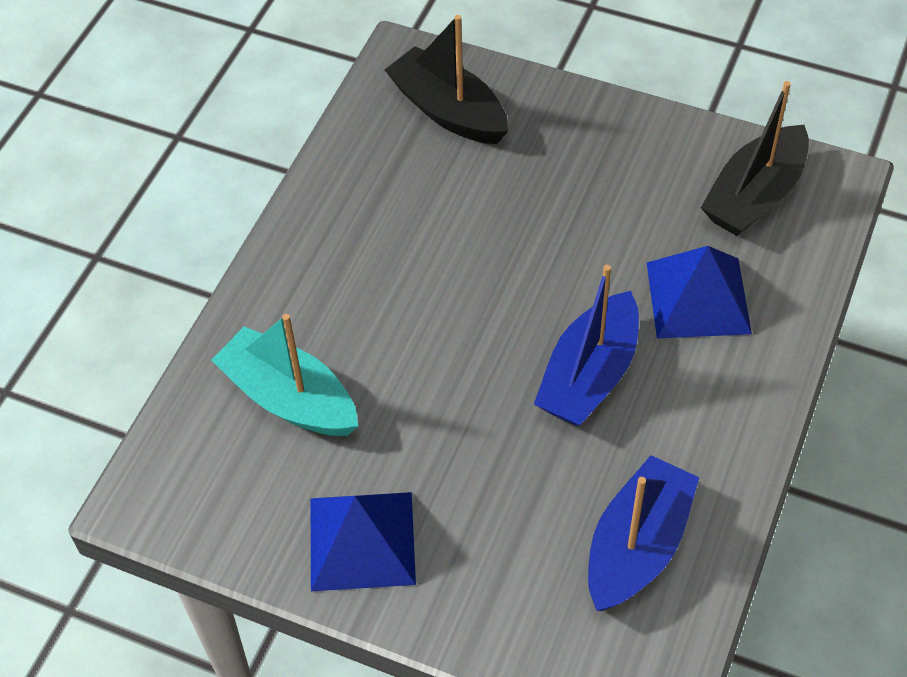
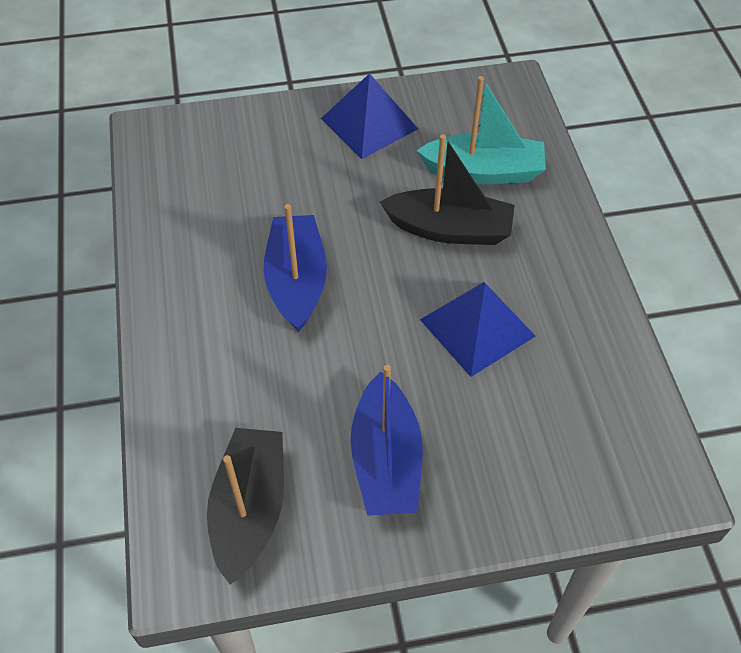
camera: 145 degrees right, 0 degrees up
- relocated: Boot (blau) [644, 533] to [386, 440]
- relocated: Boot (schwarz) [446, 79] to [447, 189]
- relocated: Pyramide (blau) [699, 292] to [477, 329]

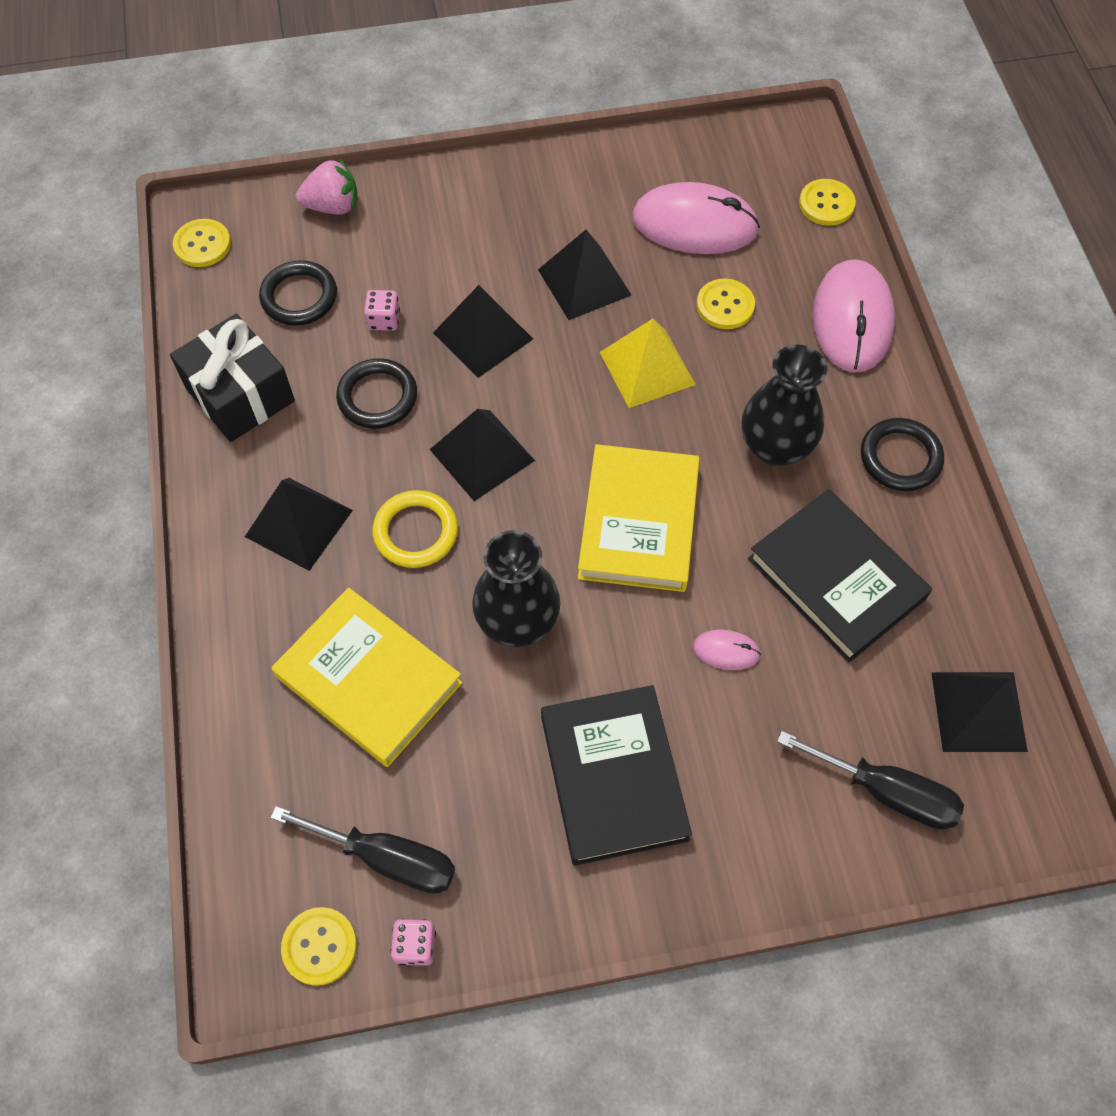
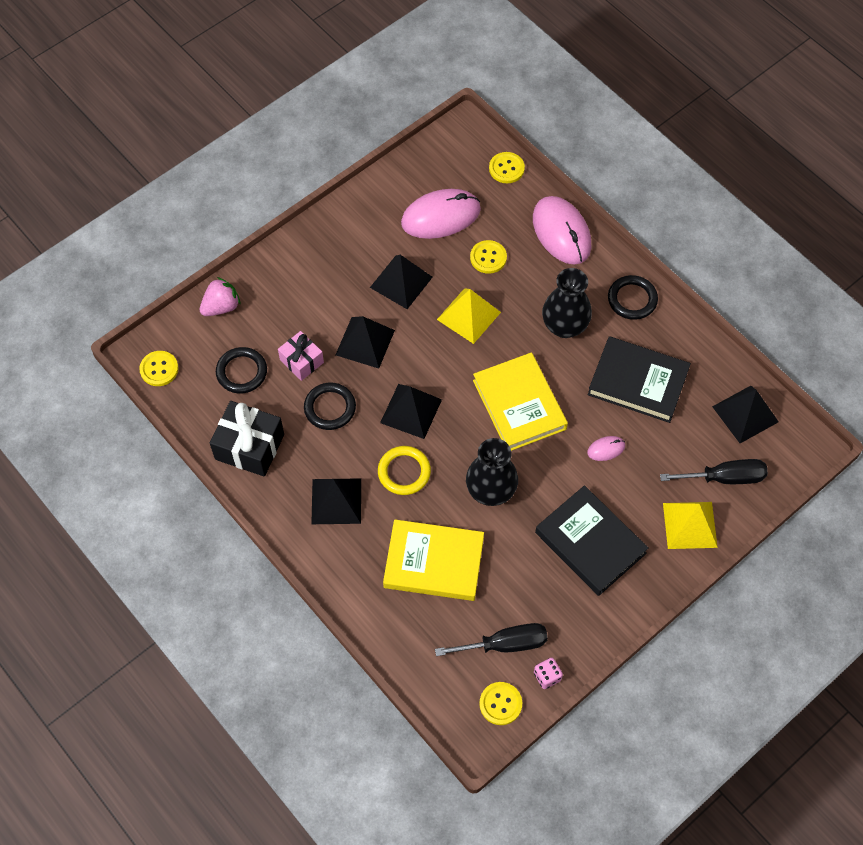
camera: 30 degrees left, 0 degrees up
- exchanged: Spielwürfel (rosa) [382, 310] to Geschenk (rosa) [301, 356]
- appeared: Pyramide (gelb) [690, 525]

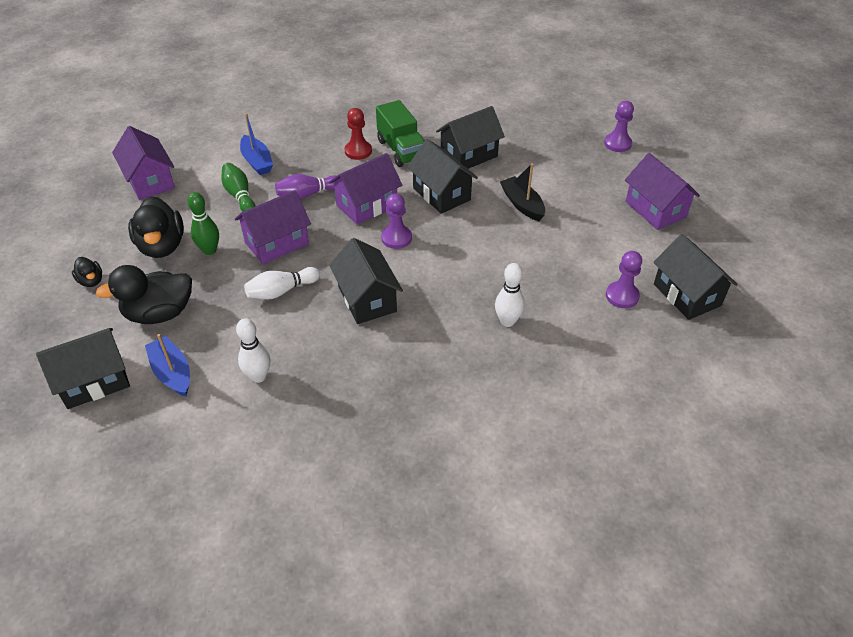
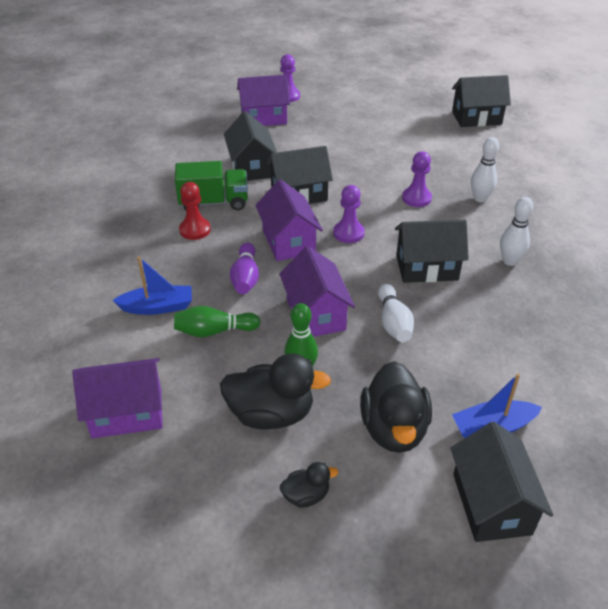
camera: 70 degrees left, 5 degrees down
- relocated: Haus (lila) [662, 191] to [263, 100]
- relocated: Bauer (lila) [624, 279] to [417, 179]
- relocated: Bowlingkegel (weiß) [253, 350] to [516, 231]
- missing: Boot (schwarz) [522, 192]

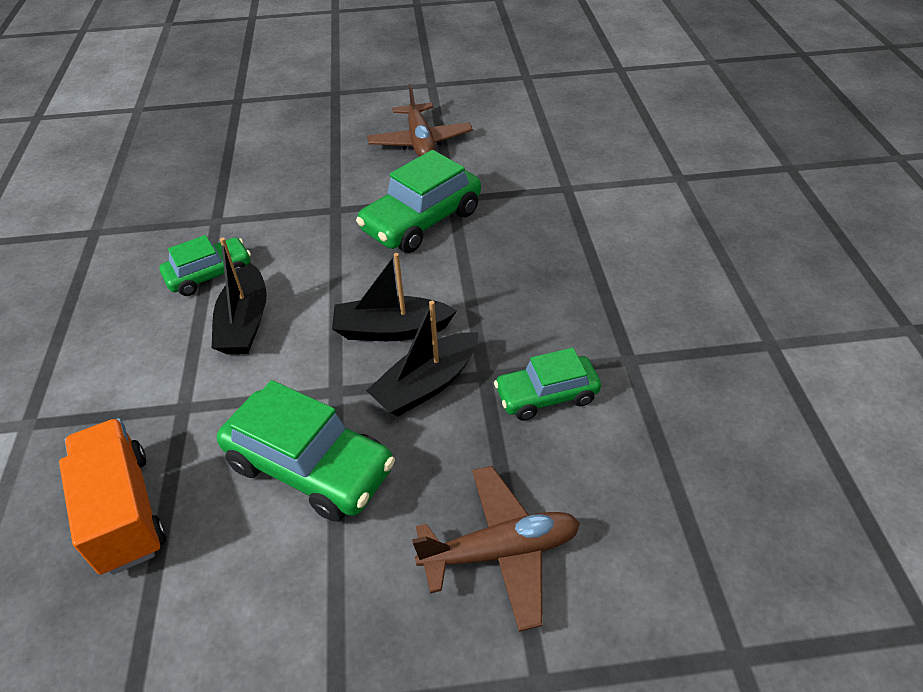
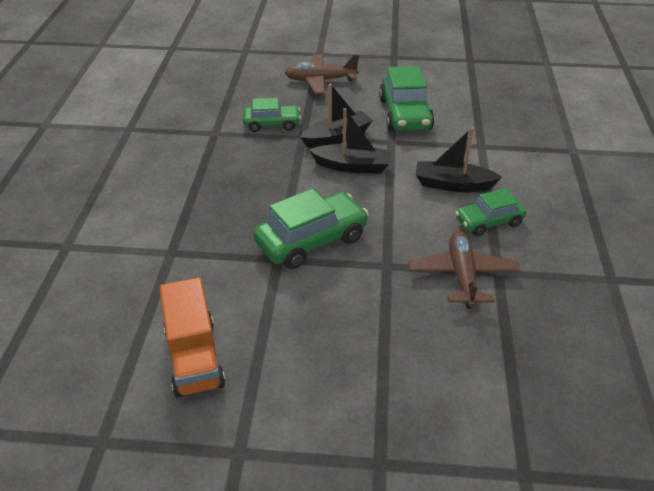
camera: 170 degrees left, 5 degrees down
- relocated: Lastwagen (orange) [112, 496] to [192, 337]
- spun: Auto (grün) [306, 451] = [406, 98] 135 degrees counterclockwise
- relocated: Flugzeug (braun) [420, 120] to [464, 270]
- spun: Boot (schwarz) [239, 296] = [459, 159] 90 degrees counterclockwise

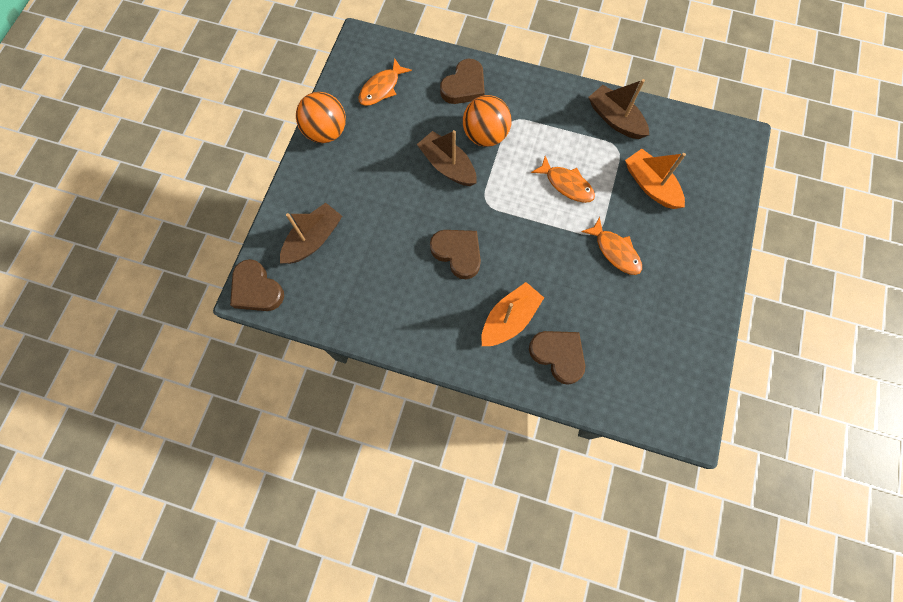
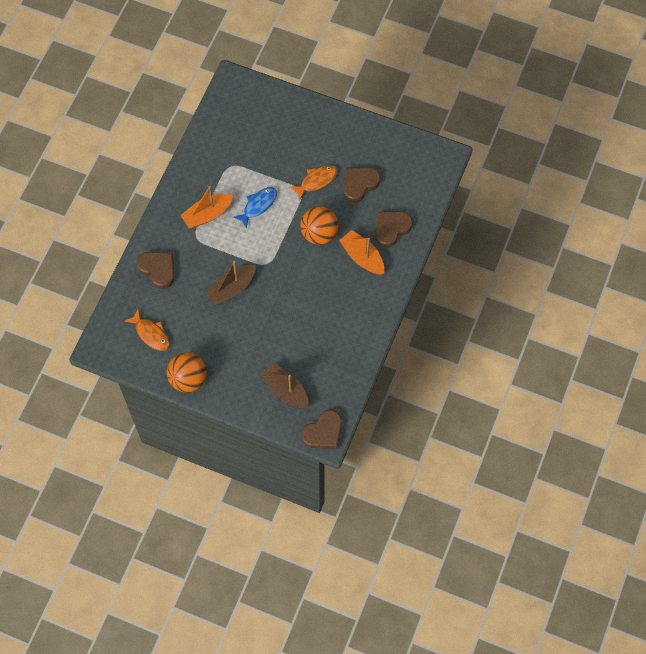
camera: 85 degrees left, 5 degrees down
- relocated: Boot (orange) [655, 179] to [207, 207]
- colour: Fisch (orange) [563, 179] to Fisch (blau) [255, 208]
- relocated: Ball (orange) [487, 121] to [319, 226]
- relocated: Herz (braun) [455, 254] to [361, 185]
- missing: Boot (braun) [619, 109]

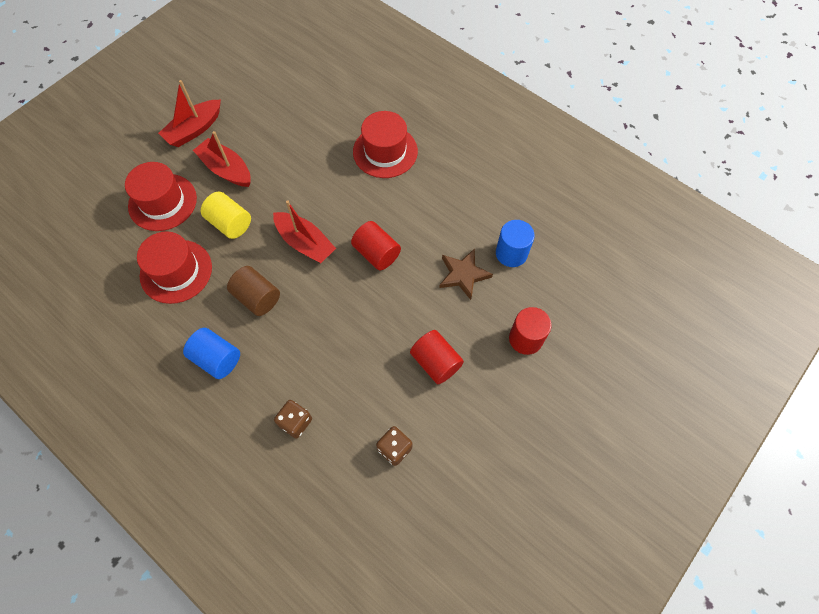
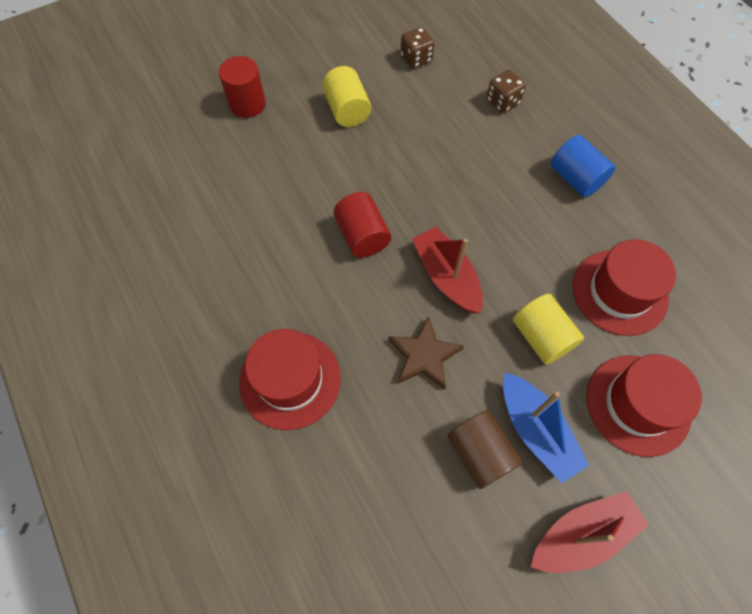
camera: 160 degrees left, 0 degrees up
- colour: Vollzylinder (rot) [437, 357] to Vollzylinder (gelb) [346, 96]
- relocated: Stern (braun) [466, 274] to [426, 353]
- relocated: Vollzylinder (braun) [253, 291] to [485, 449]
- colour: Boot (rot) [222, 159] to Boot (blau) [546, 428]
- missing: Vollzylinder (blau) [515, 243]

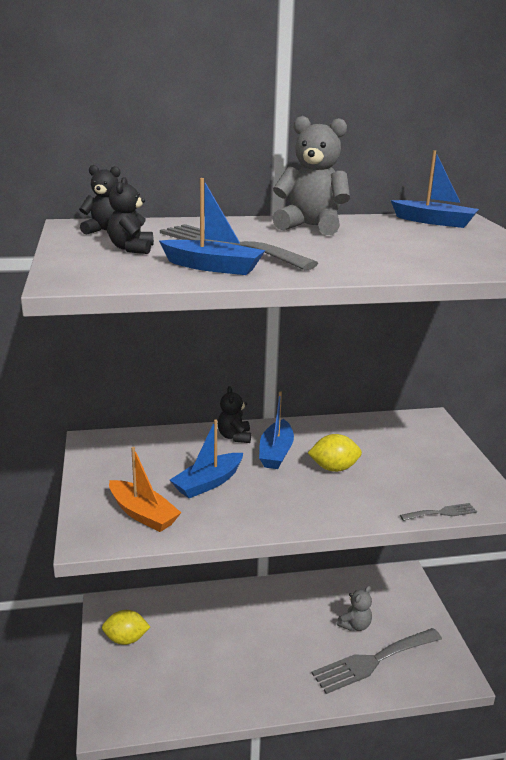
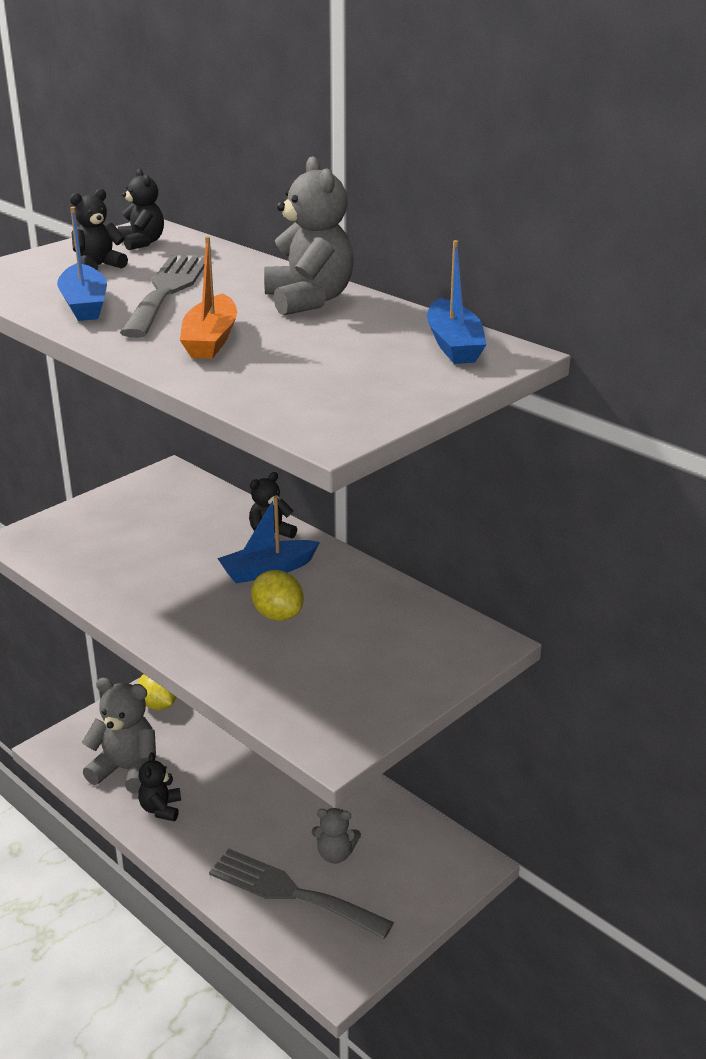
camera: 55 degrees right, 5 degrees up
- appeared: Teddybär (grau) [119, 735]
- appeared: Teddybär (schwarz) [159, 786]
- relocated: Boot (orange) [145, 489] to [208, 297]
- missing: Boot (blau) [206, 458]
- missing: Gabel (grau) [438, 512]

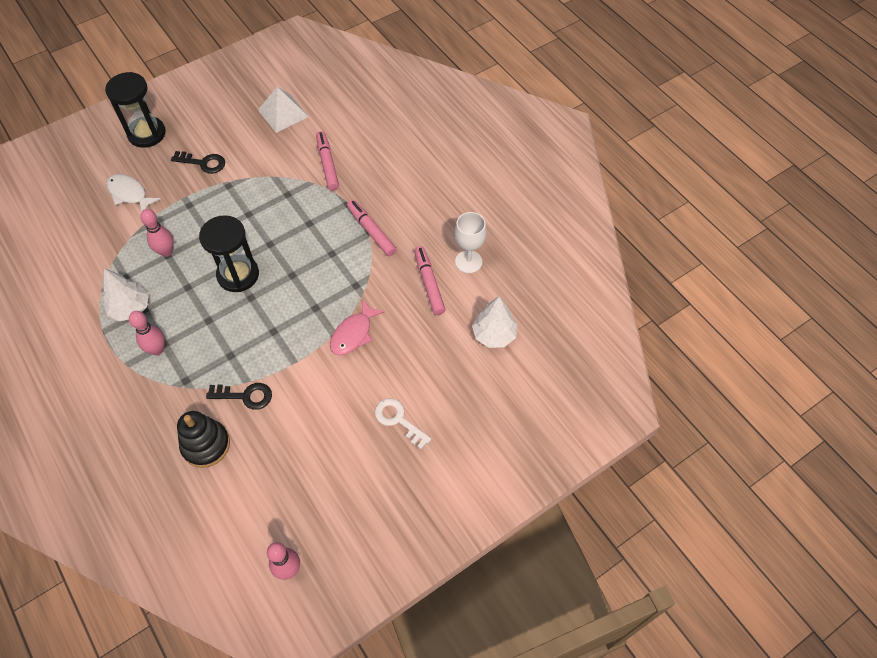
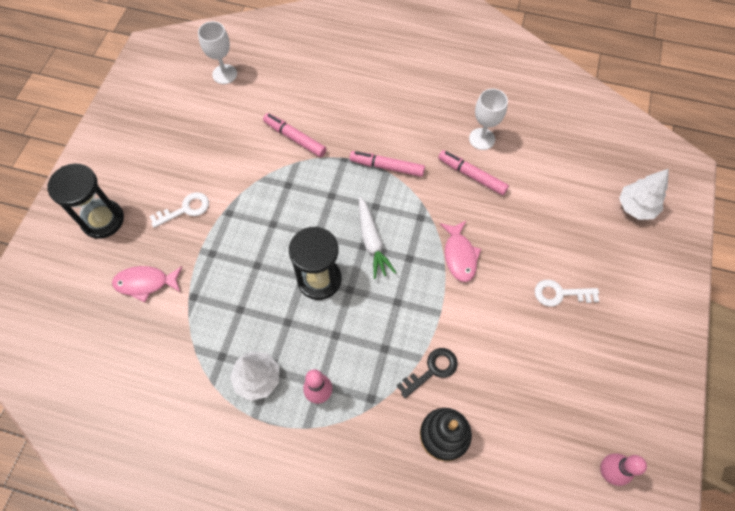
camera: 40 degrees left, 5 degrees up
- colour: Fisch (weiß) [133, 193] to Fisch (rosa) [147, 284]
- colour: Schlüssel (schwarz) [198, 162] to Schlüssel (weiß) [179, 210]
- appeared: Kelch (weiß) [217, 52]
- appeared: Karotte (weiß) [377, 238]
- relocated: Baum (weiß) [494, 322] to [644, 194]
- missing: Bowlingkegel (rosa) [157, 233]
- missing: Pyramide (weiß) [283, 110]

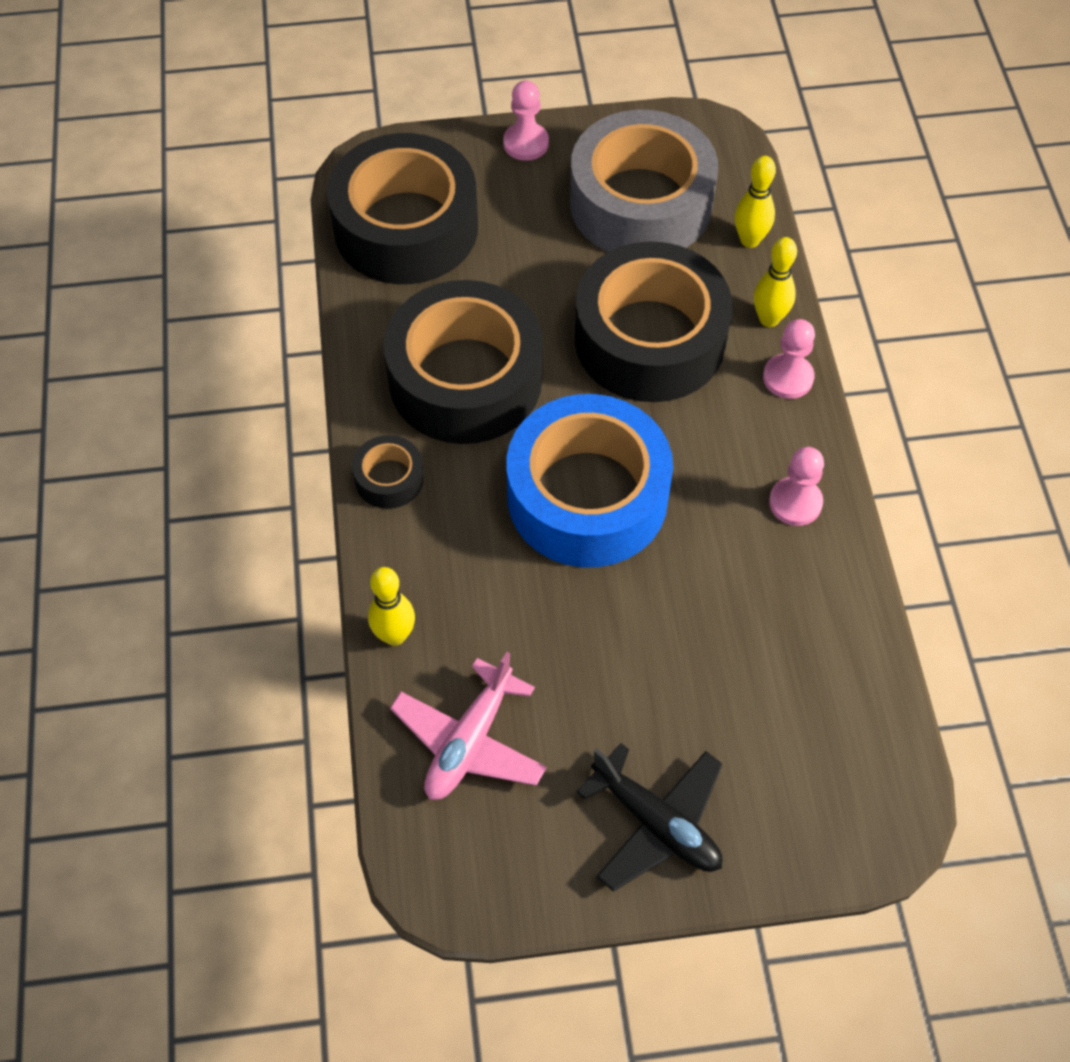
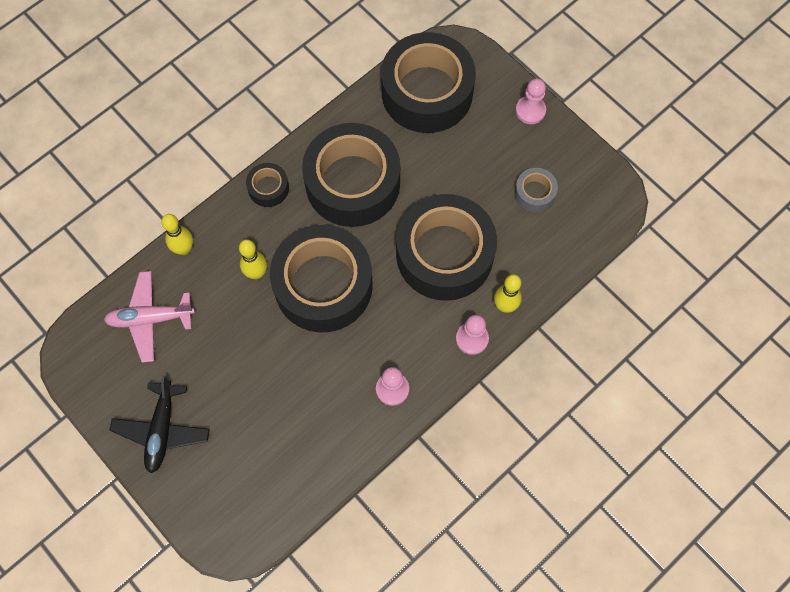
camera: 55 degrees right, 10 degrees up
- relocated: Bowlingkegel (gelb) [755, 202] to [253, 259]
- colour: Klebeband (blau) [589, 481] to Klebeband (schwarz) [321, 278]
- size: Klebeband (grau) [644, 181] = [536, 190] x0.43

